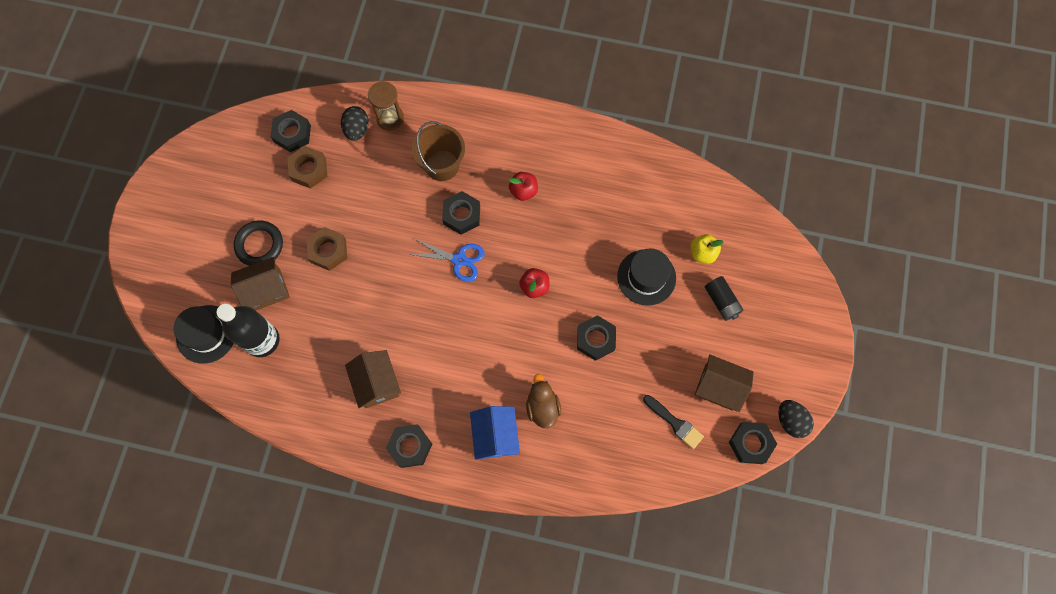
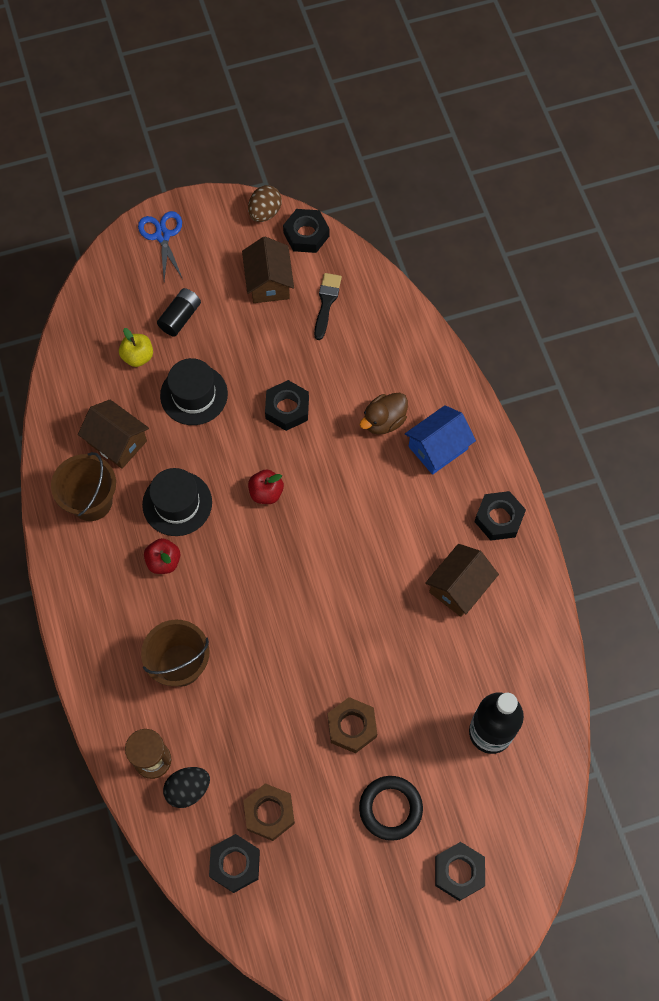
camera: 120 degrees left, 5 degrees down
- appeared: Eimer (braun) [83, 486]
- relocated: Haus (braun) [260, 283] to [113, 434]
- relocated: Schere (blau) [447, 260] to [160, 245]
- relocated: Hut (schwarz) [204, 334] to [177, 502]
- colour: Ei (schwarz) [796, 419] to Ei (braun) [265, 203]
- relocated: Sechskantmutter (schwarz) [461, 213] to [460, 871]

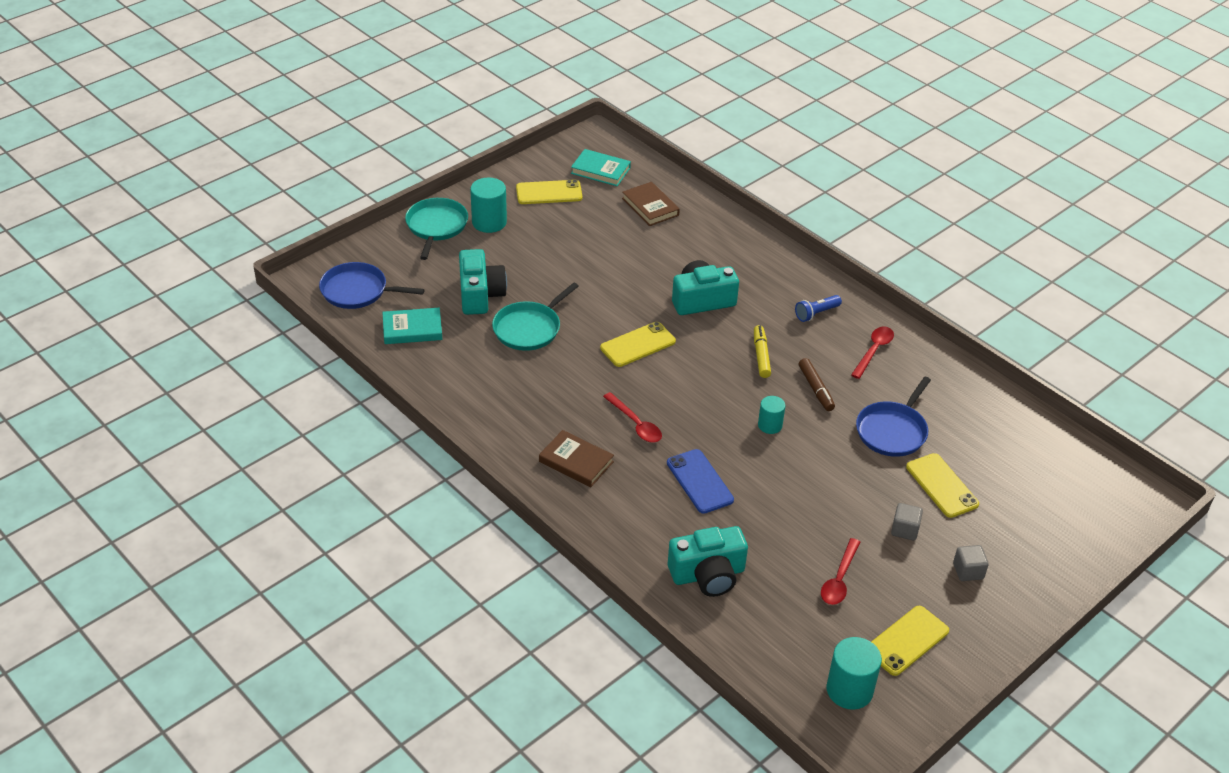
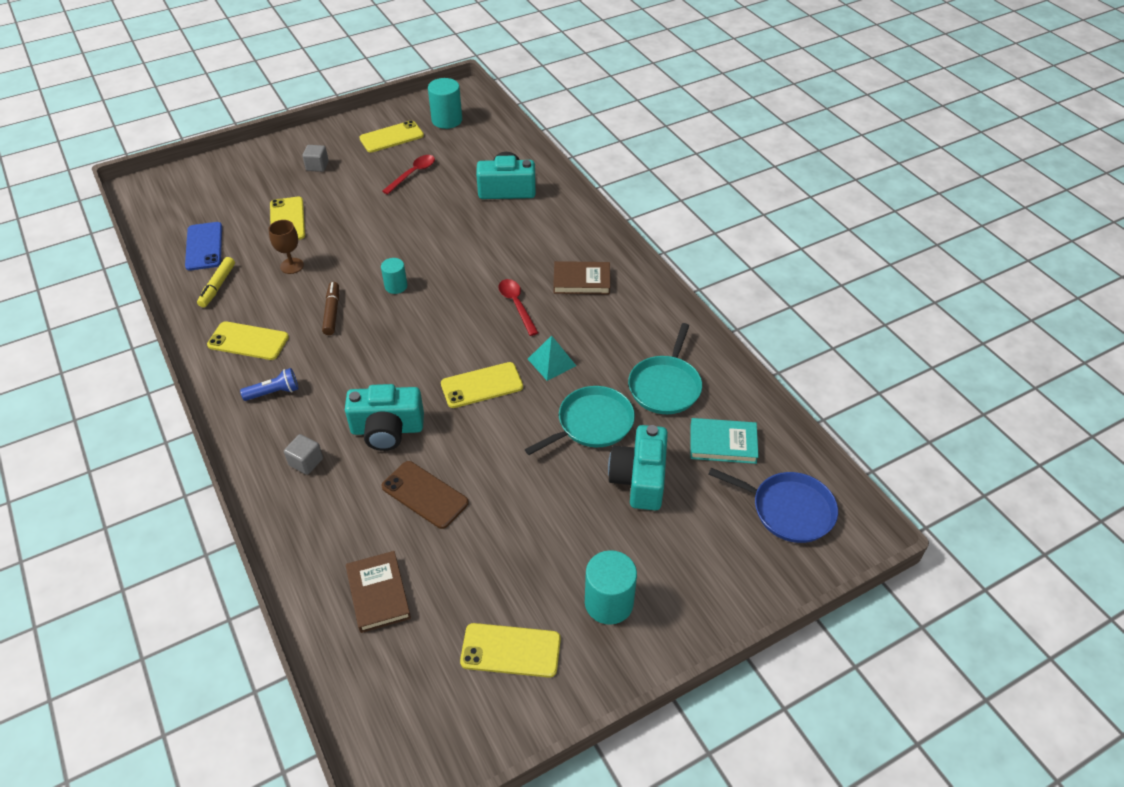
camera: 165 degrees left, 5 degrees up
- relocated: Handy (blau) [700, 481] to [203, 246]
- relocated: Filzstift (gelb) [762, 351] to [216, 282]
- exchanged: Löffel (rot) [872, 353] to Handy (gelb) [248, 340]
- exchanged: Pfanne (blau) [893, 417] to Kelch (braun) [286, 247]
- relocated: Kubus (grau) [907, 522] to [303, 454]
- appeared: Handy (braun) [425, 495]
- appeared: Pyramide (türkis) [552, 358]
- spun: Buch (braun) [576, 459] = [581, 277] 45 degrees counterclockwise
- relocated: Pfanne (türkis) [436, 229] to [665, 368]
- missing: Buch (türkis) [601, 167]

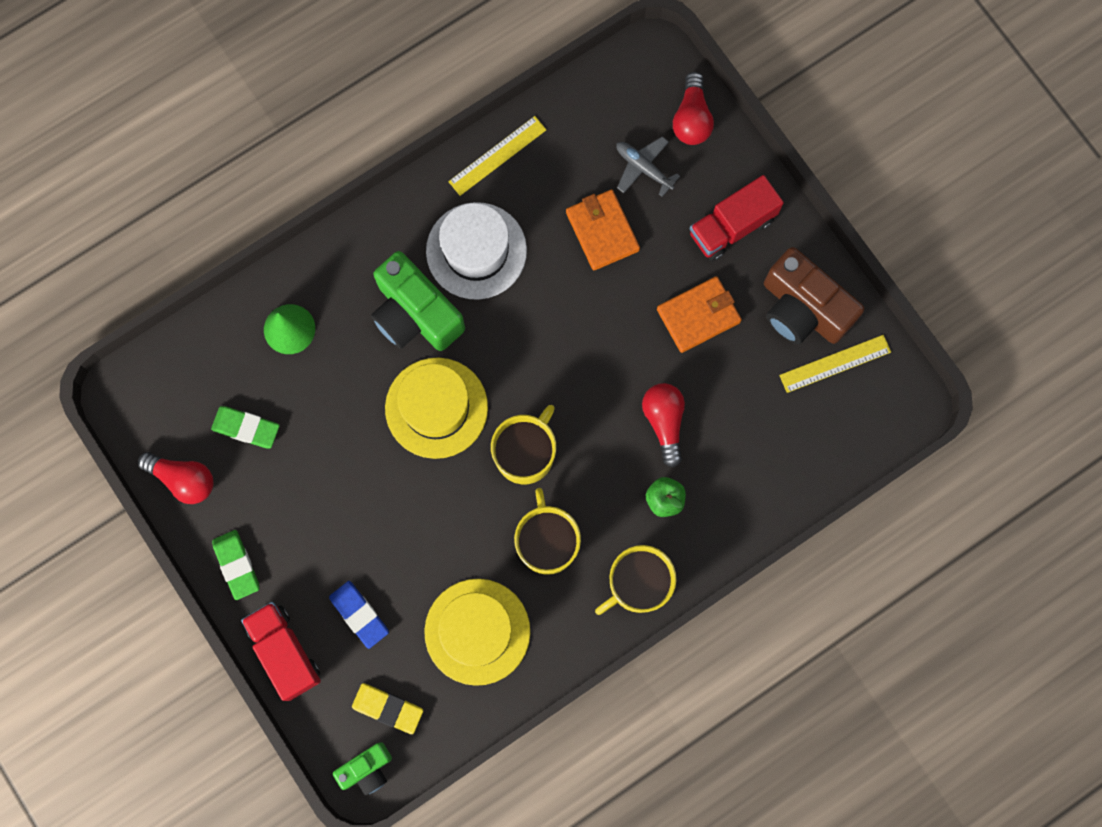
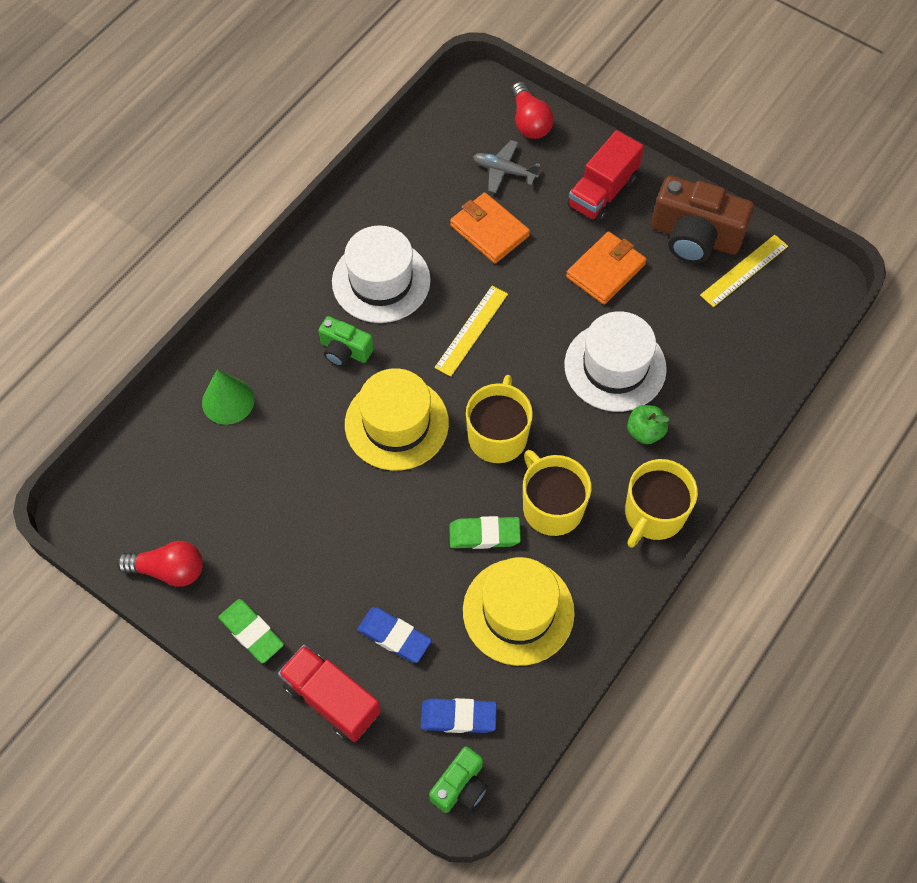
camera: 20 degrees left, 15 degrees down
- size: Kamera (grün) [418, 301] = [346, 341] x0.55
- colour: Radiergummi (gelb) [387, 708] to Radiergummi (blau) [459, 715]
- relocated: Lineal (gelb) [497, 156] to [471, 331]
- relocated: Radiergummi (grün) [245, 427] to [485, 532]
- exchanged: Glühbirne (rot) [663, 425] to Hut (weiß) [615, 361]

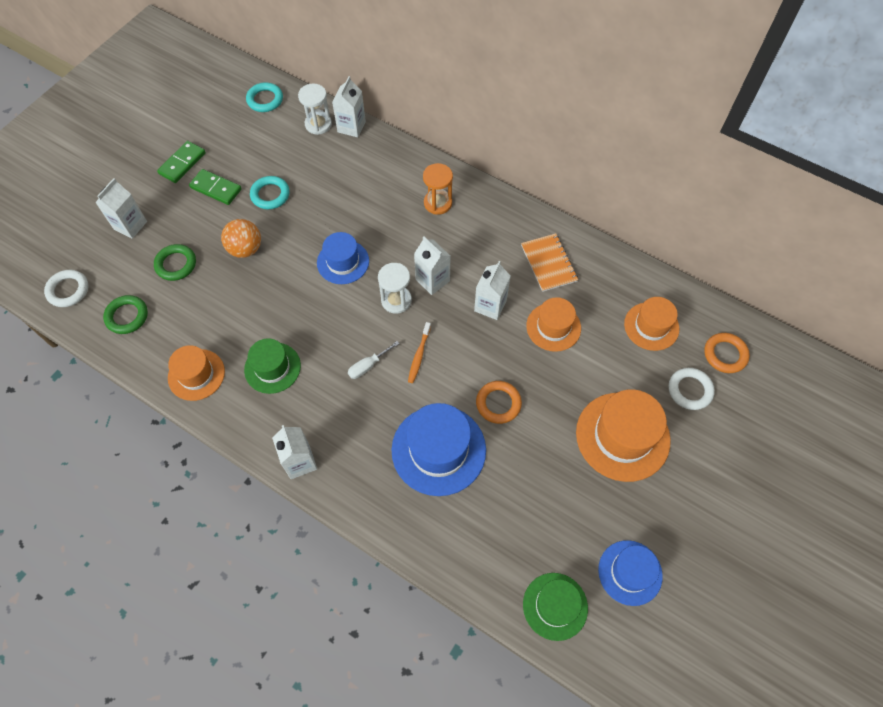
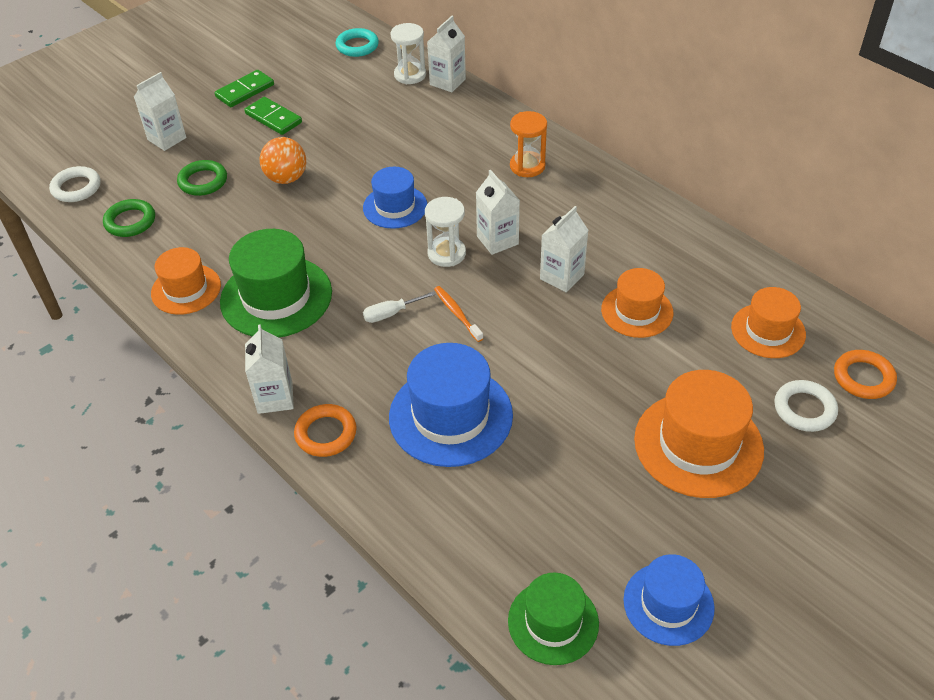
camera: 15 degrees right, 15 degrees down
- size: Hut (grün) [272, 366] = [276, 283] x1.60
- relocated: Ring (orange) [499, 402] to [325, 430]
- spun: Zahnbürste (orange) [419, 352] = [458, 314] 120 degrees clockwise
- missing: Ring (türkis) [270, 192]
- missing: Notizbuch (orange) [549, 262]

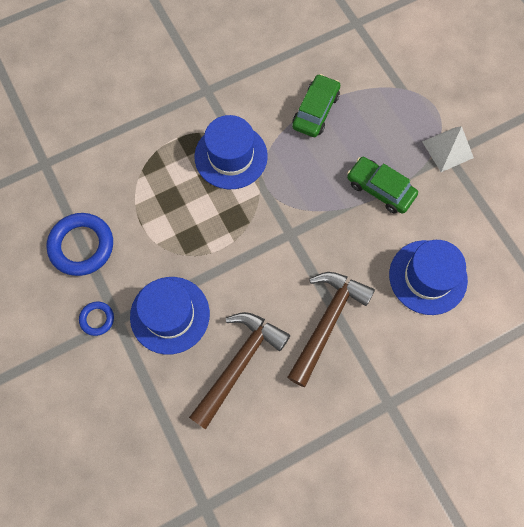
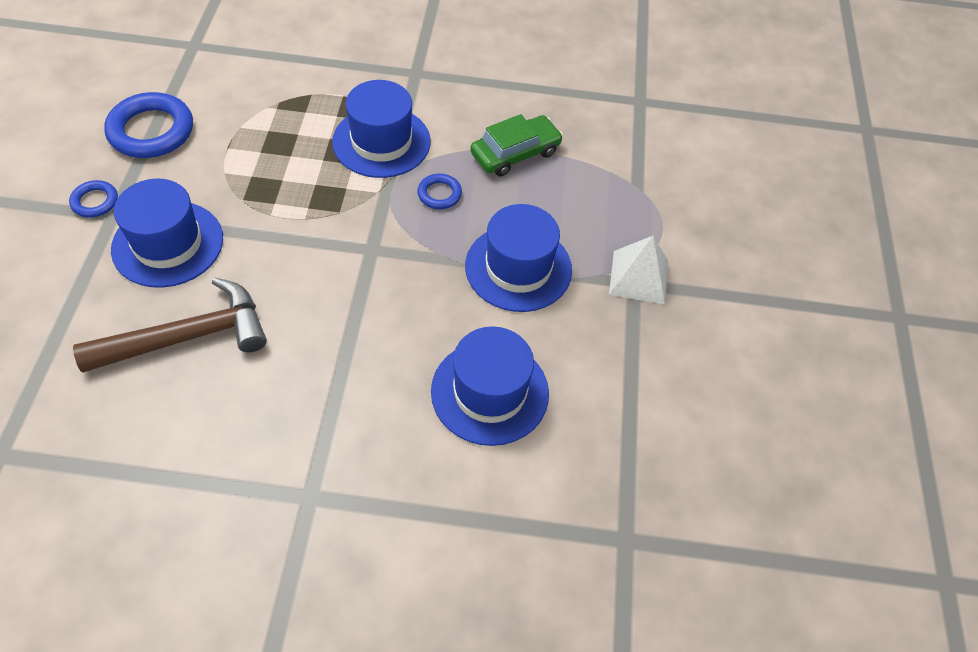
camera: 30 degrees right, 15 degrees down
- appeared: Ring (blau) [439, 191]
- exchanged: Auto (grün) [382, 185] to Hut (blau) [518, 258]
- missing: Hammer (braun) [331, 329]

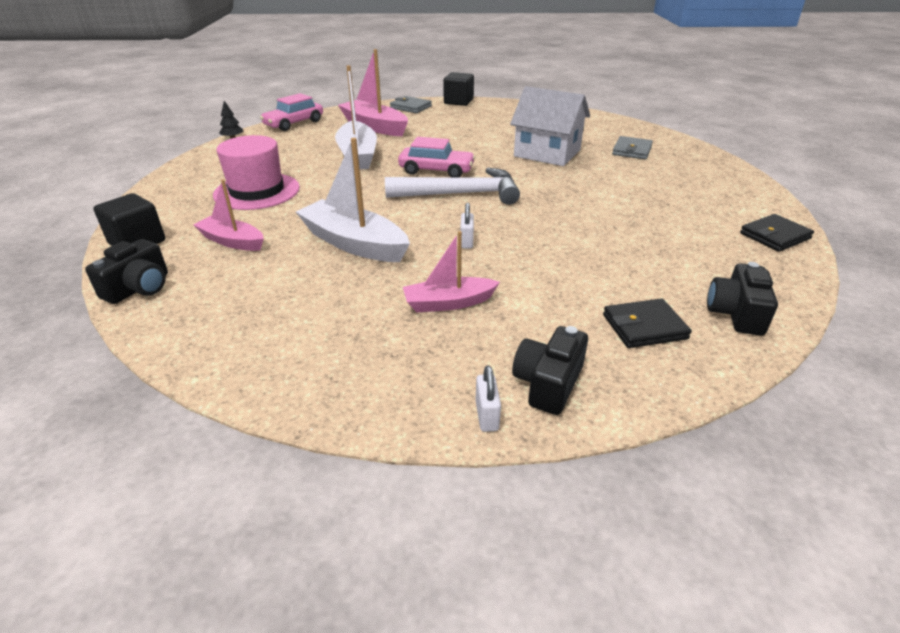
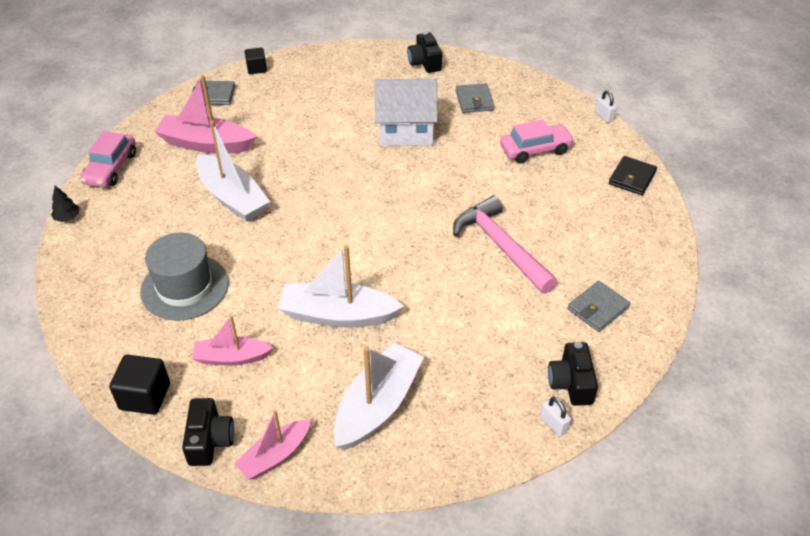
camera: 30 degrees left, 10 degrees up
- colour: Hut (rosa) [256, 172] to Hut (grau) [184, 277]
- relocated: Boot (rosa) [451, 271] to [272, 445]
- size: Kubus (schwarz) [459, 89] = [256, 61] x0.65
- appeared: Boot (weiß) [378, 396]
- relocated: Kamera (schwarz) [742, 298] to [424, 52]
- appeared: Hammer (rosa) [505, 245]
- relocated: Auto (rosa) [437, 157] to [537, 141]
- colour: Geldbörse (schwarz) [647, 323] to Geldbörse (grau) [599, 306]
- relocated: Vorhängeschloss (weiß) [467, 225] to [606, 106]
- missing: Hammer (weiß) [452, 186]

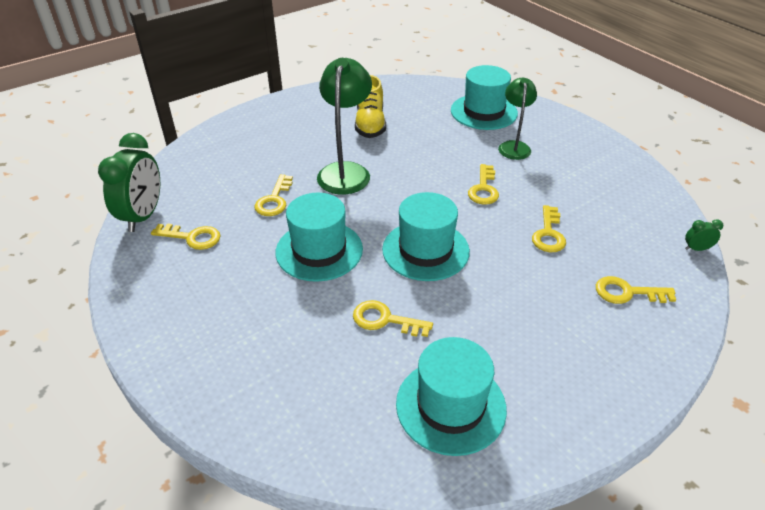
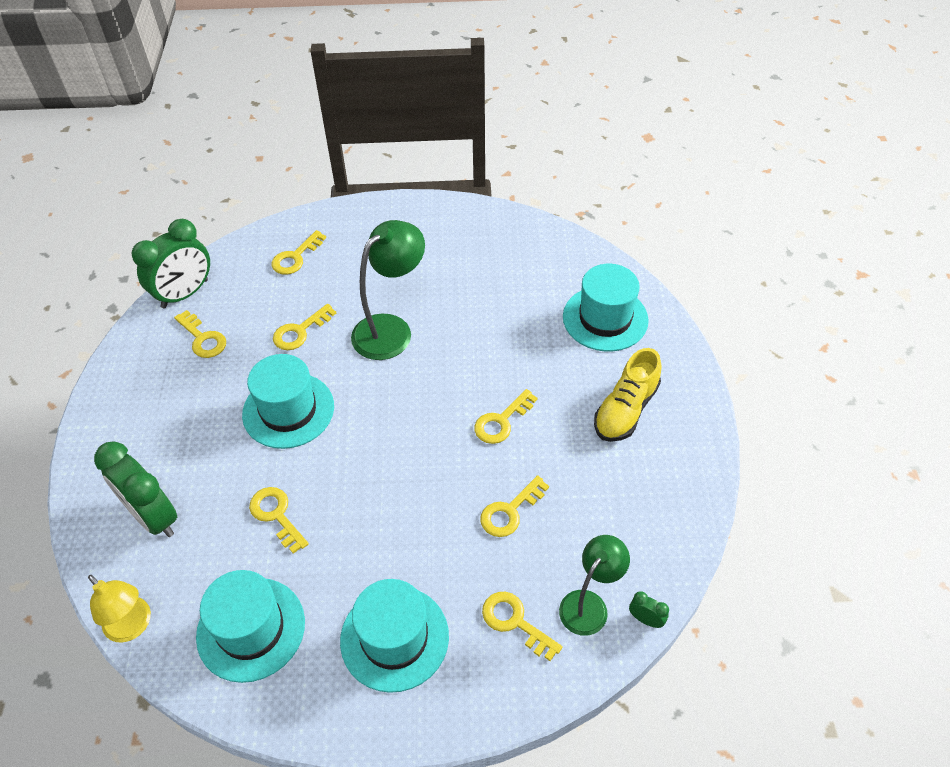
camera: 35 degrees right, 10 degrees up
- appeared: Lampe (gelb) [119, 608]
- appeared: Wecker (grün) [135, 489]
- appeared: Schlüssel (gelb) [299, 252]
- relocated: Hut (türkis) [426, 236] to [394, 636]
- relocated: Lampe (grün) [517, 119] to [594, 585]
- relocated: Schuh (gelb) [370, 106] to [628, 395]

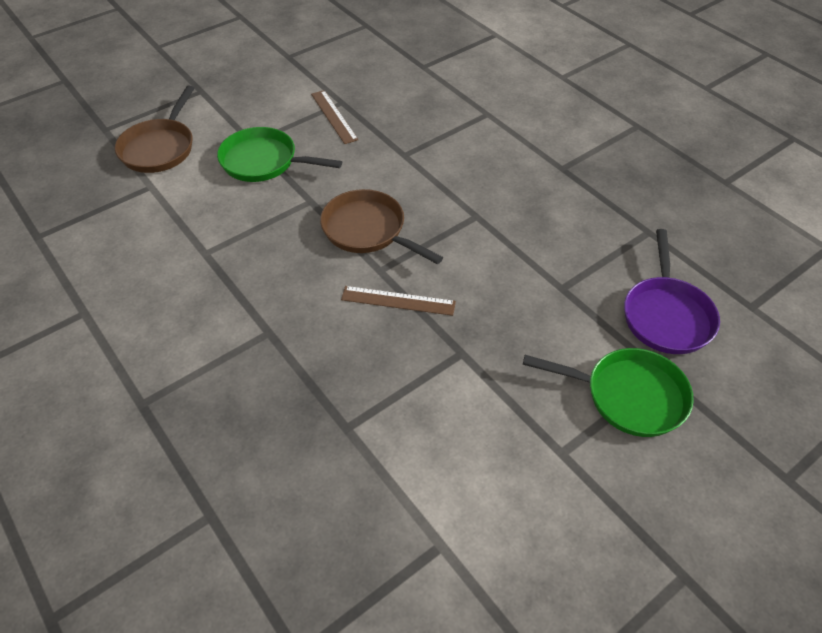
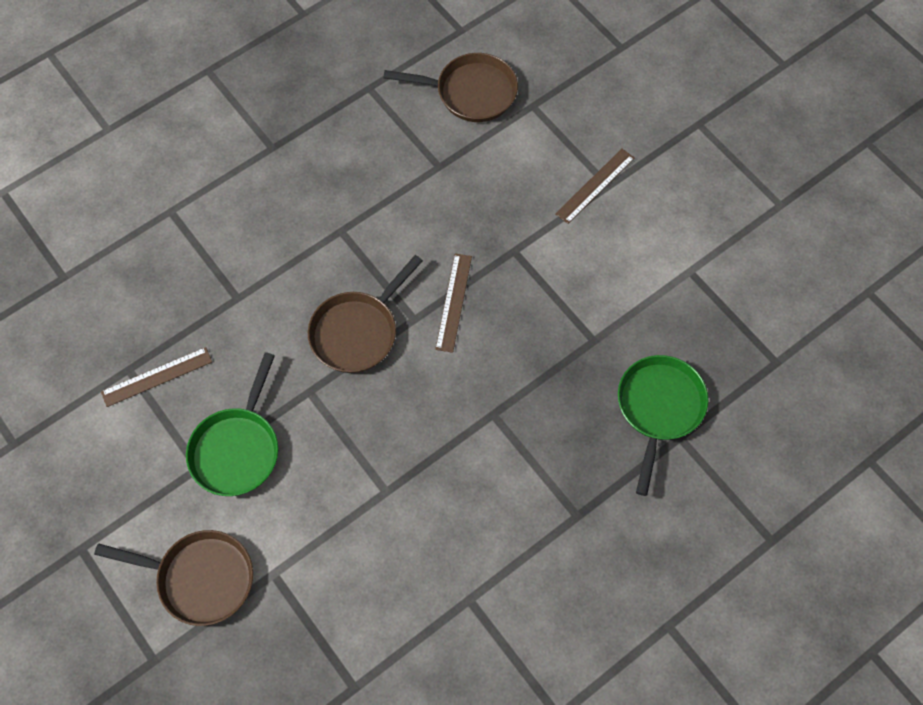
camera: 90 degrees left, 15 degrees up
- colour: Pfanne (lila) [672, 291] to Pfanne (braun) [450, 87]
- appeared: Lineal (braun) [594, 186]
- relocated: Pfanne (grün) [608, 392] to [663, 425]

